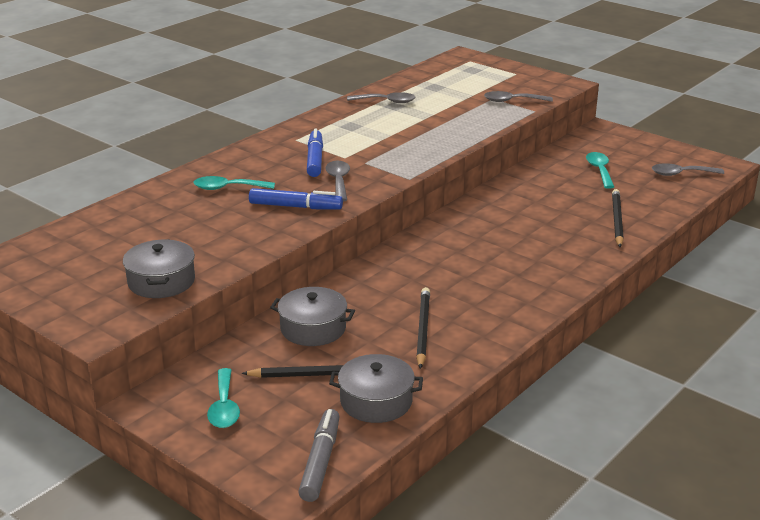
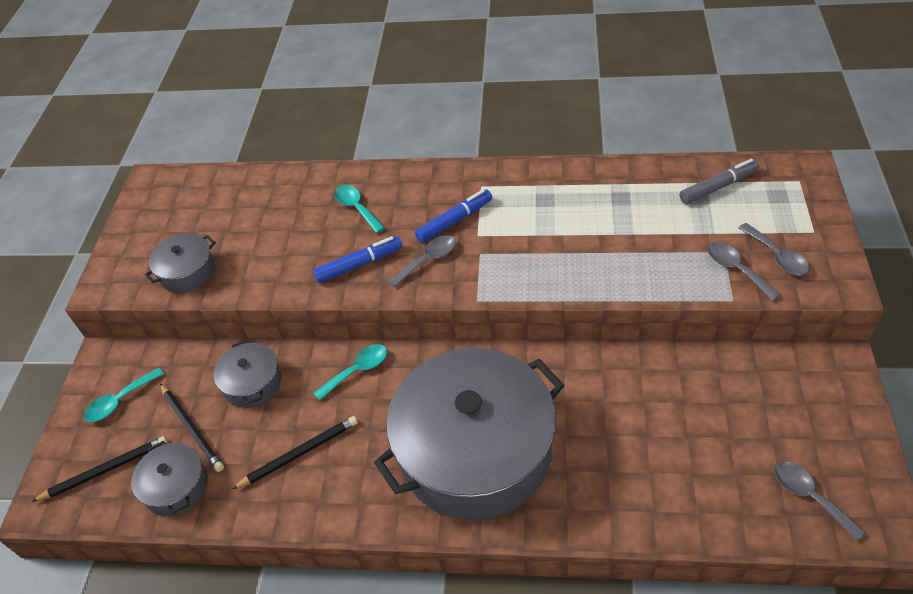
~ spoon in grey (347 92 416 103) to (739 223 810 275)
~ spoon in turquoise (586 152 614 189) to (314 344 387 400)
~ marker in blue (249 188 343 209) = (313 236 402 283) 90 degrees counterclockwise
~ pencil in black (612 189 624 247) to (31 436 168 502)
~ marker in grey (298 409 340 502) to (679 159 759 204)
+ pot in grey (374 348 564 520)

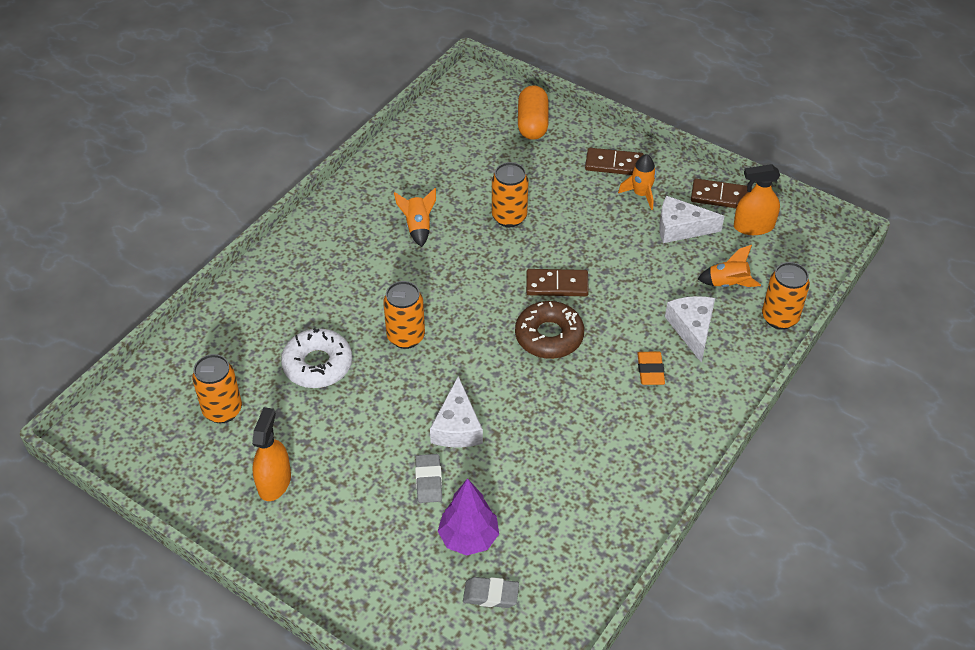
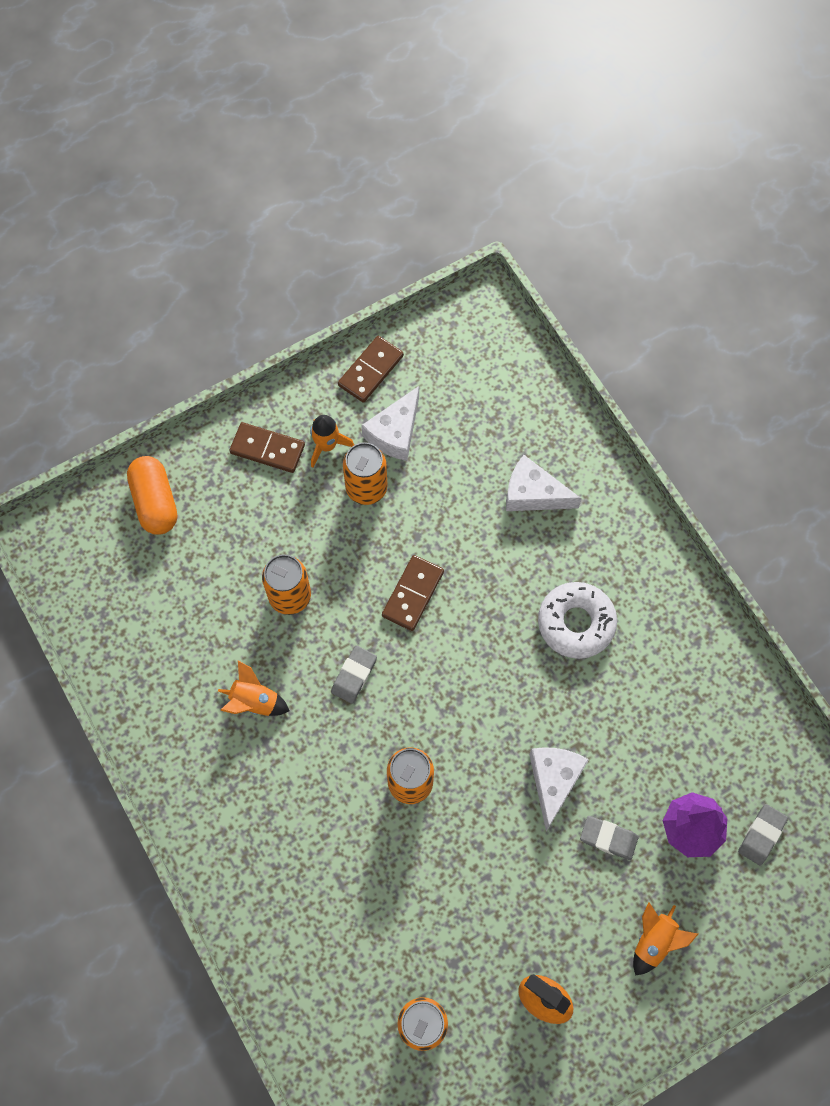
~ capsule in orange (518 85 548 140) = (127 456 177 535) 45 degrees clockwise
~ domino in brown (585 148 644 175) = (229 422 305 473) 75 degrees clockwise
- spray bottle in orange (734 164 780 235)
~ rocket in orange (698 245 761 287) to (633 903 698 975)
~ can in orange (762 262 810 330) to (343 442 388 505)
- donut in brown (515 301 584 359)
~ donut in white (281 328 352 388) to (538 582 617 659)
- eraser in orange (637 352 665 385)
~ cheese in white (430 376 483 447) = (529 747 589 831) 105 degrees counterclockwise
+ eraser in grey (331 645 377 704)

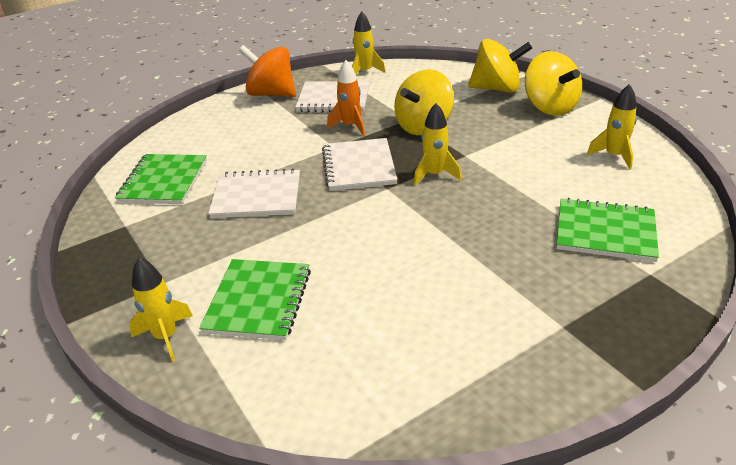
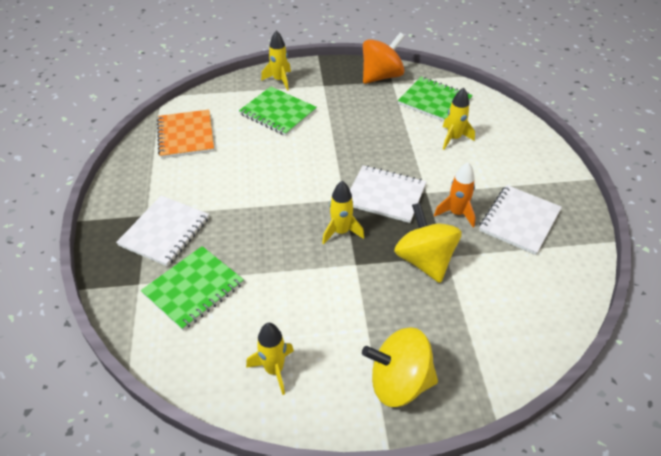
~ rocket in yellow (352 12 386 74) to (443 87 475 150)
- spinning top in yellow (468 39 532 93)
~ spinning top in orange (239 45 296 97) to (363 33 405 84)
~ notebook in white (208 169 300 218) to (116 196 209 267)
+ notebook in orange (157 110 214 159)

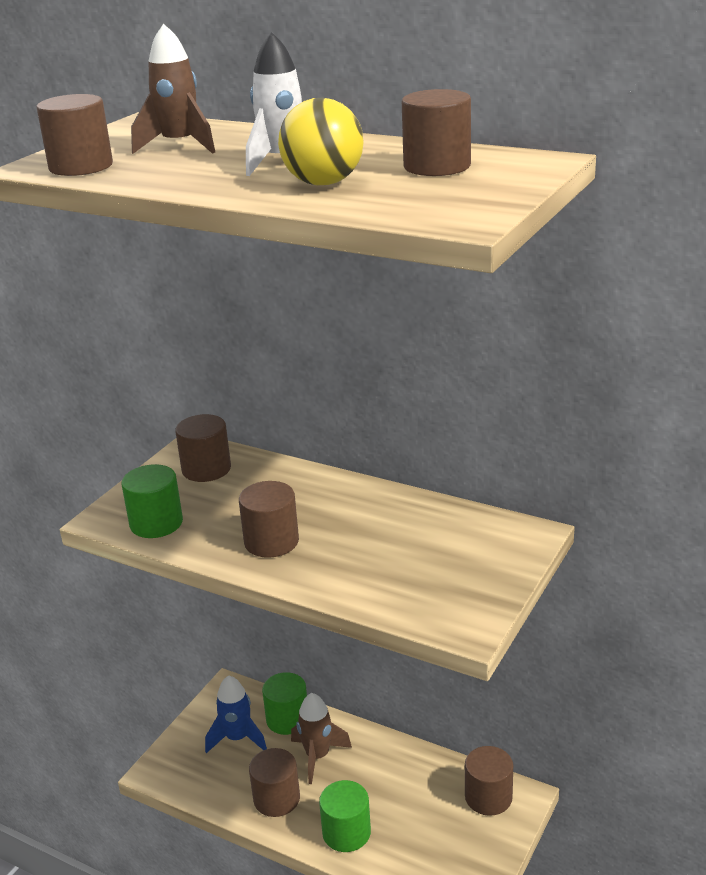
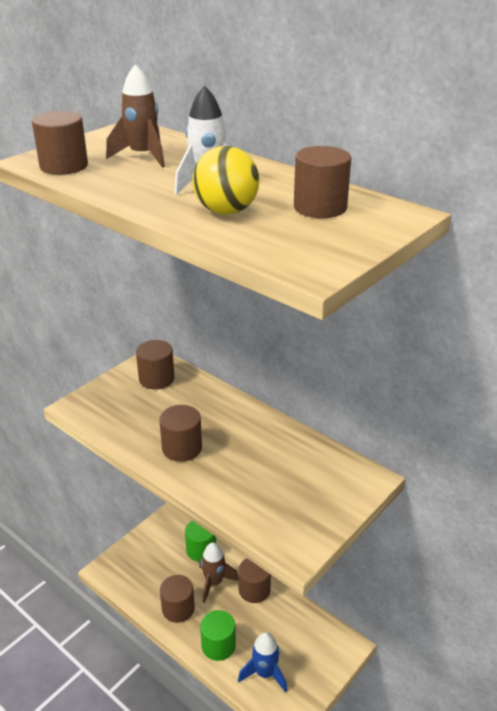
- cylinder in green (122 464 183 538)
~ rocket in blue (205 676 267 753) to (238 632 287 693)
~ cylinder in brown (465 746 513 816) to (238 558 271 603)

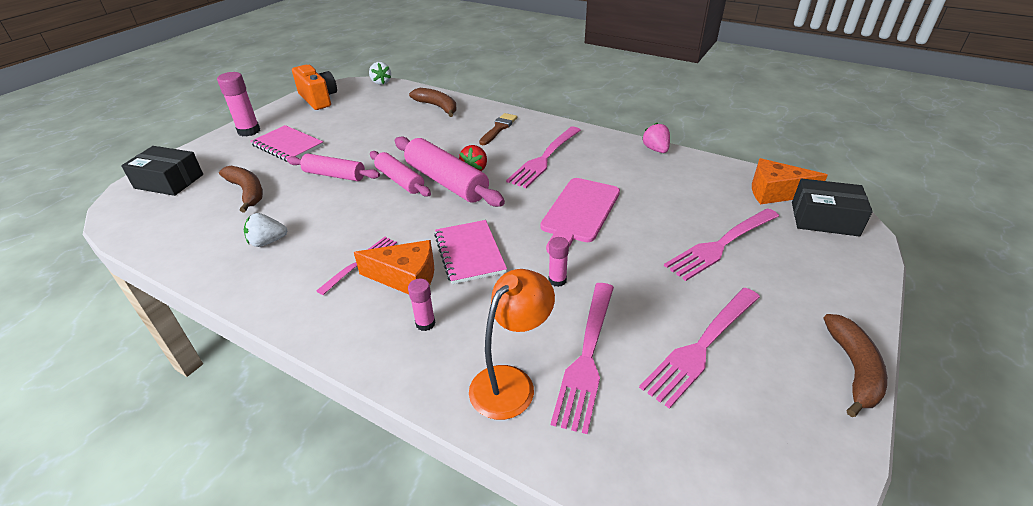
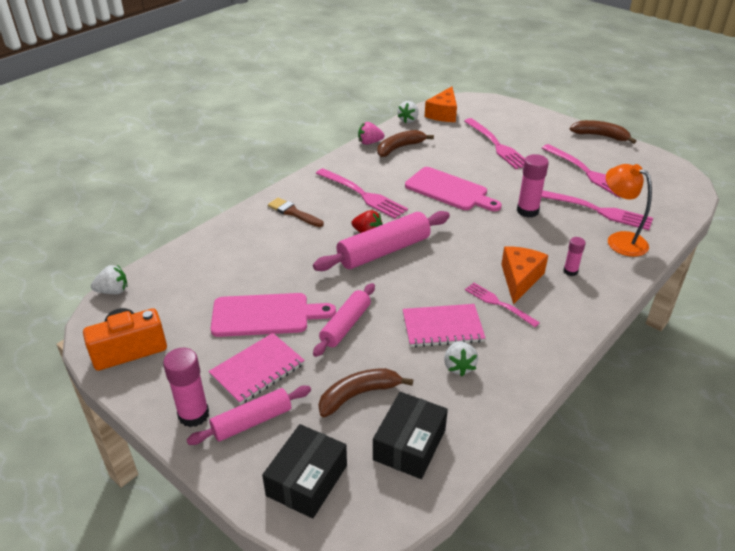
~ banana in brown (409 88 457 117) to (378 130 434 157)
~ rolling pin in pink (370 151 431 197) to (187 386 311 445)
~ box in black (792 178 873 237) to (373 392 448 479)
~ notebook in pink (434 220 507 284) to (403 304 485 347)
~ glue stick in pink (549 237 569 287) = (517 154 549 218) x1.71
+ strawberry in white (397 101 419 123)
+ cutting board in pink (210 293 336 337)

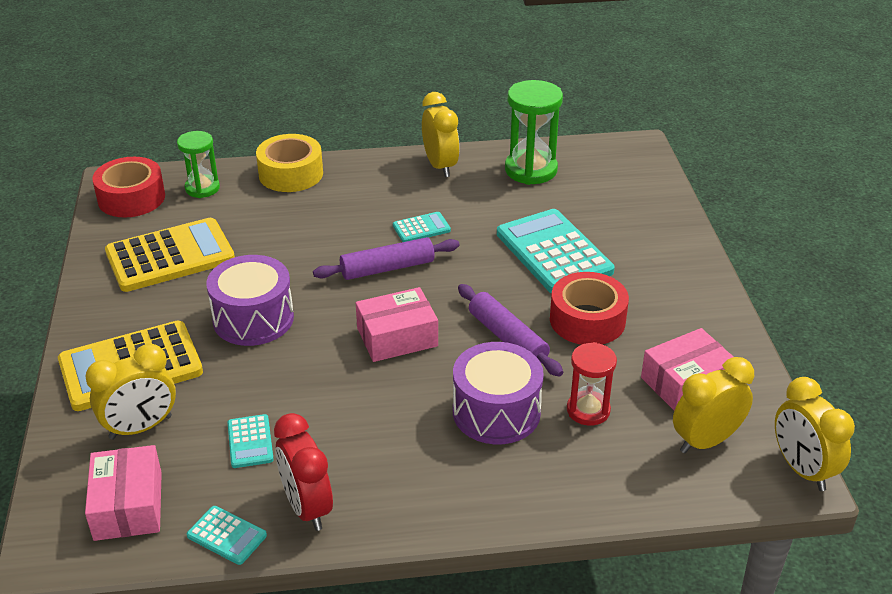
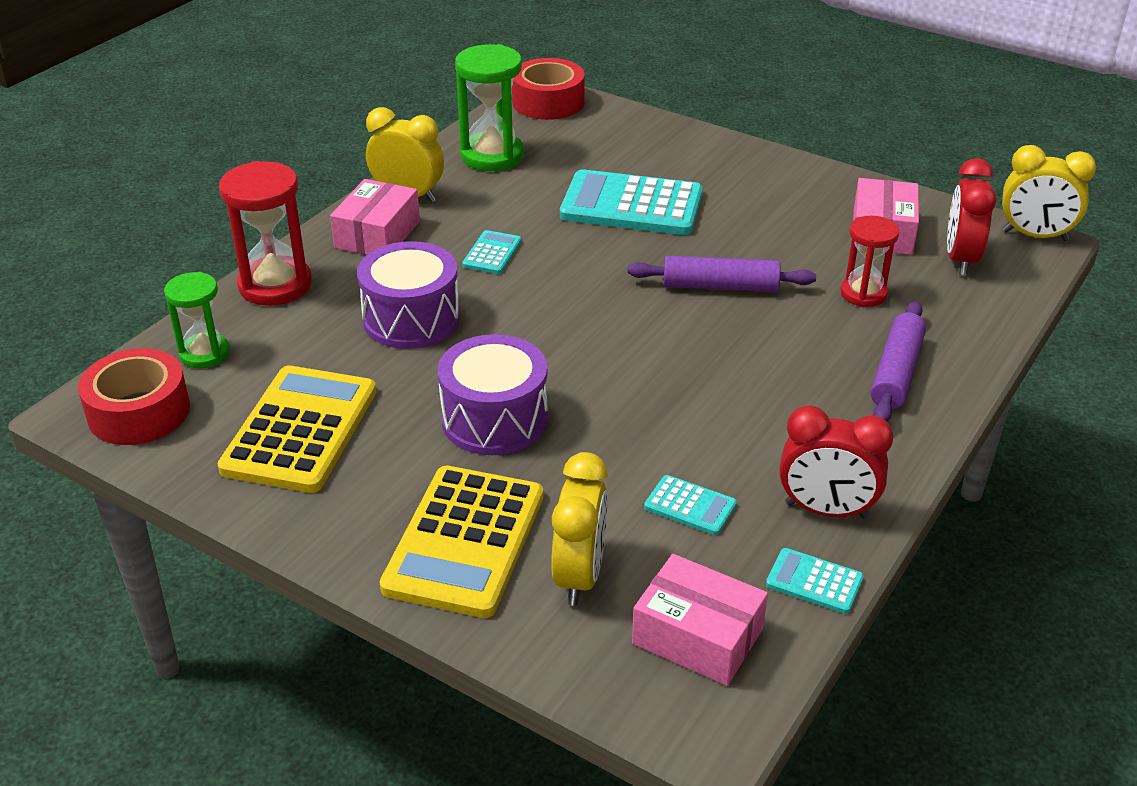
~ tape in yellow (256 134 323 192) to hourglass in red (219 161 312 306)
~ rolling pin in purple (313 237 460 280) to (871 301 926 422)
~ tape in red (550 272 629 345) to (512 58 585 120)
~ box in pink (356 287 438 362) to (330 179 420 255)
~ drum in purple (453 342 544 444) to (357 241 460 349)
~ clock in yellow (673 357 754 453) to clock in red (947 158 996 275)
~ calculator in turquoise (187 506 267 565) = (766 548 864 614) 135 degrees counterclockwise

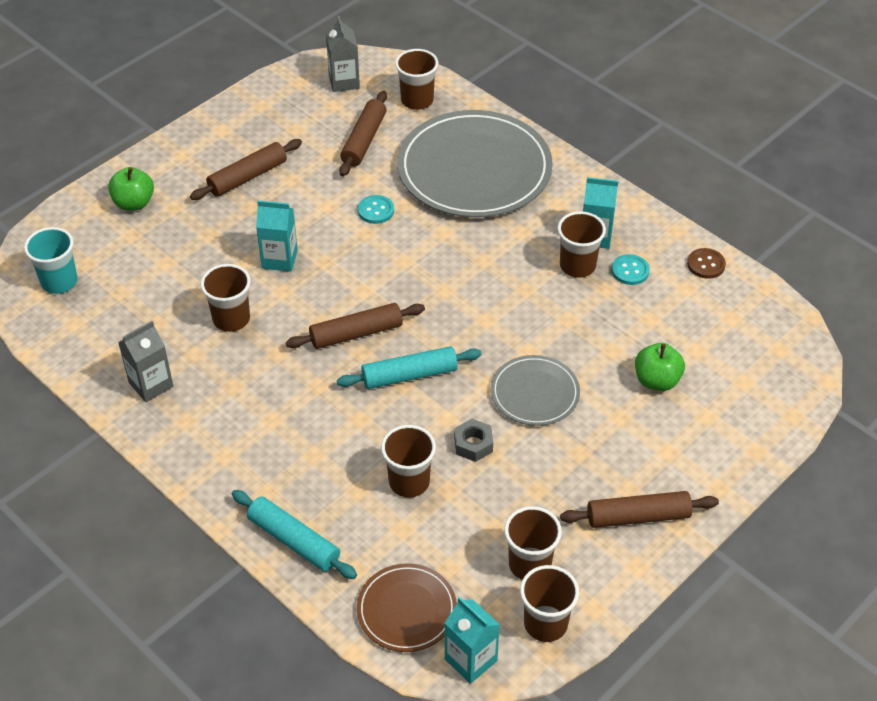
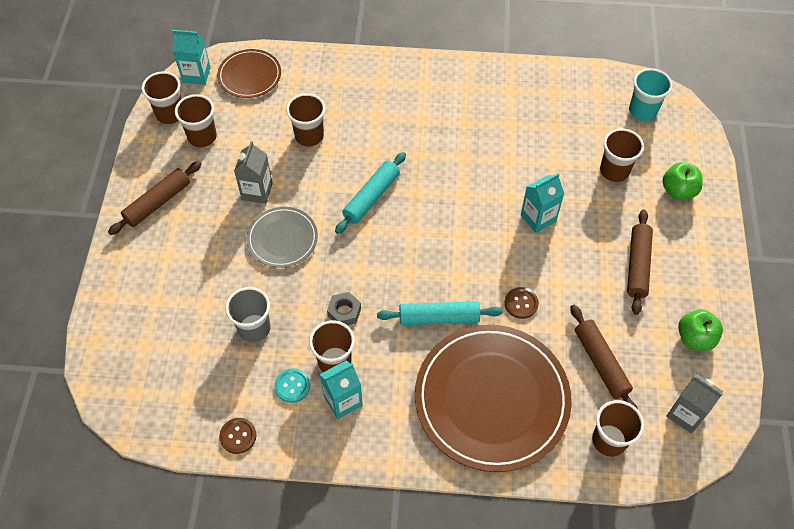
~ plate in grey (397 110 553 218) to plate in brown (415 325 572 472)
~ button in turquoise (358 195 394 224) to button in brown (505 287 539 319)
~ cup in brown (200 264 251 332) to (600 128 644 182)
- rolling pin in brown (286 303 425 349)
~ carton in grey (118 321 173 402) to (234 141 273 204)
~ apple in green (635 343 685 391) to (678 309 723 351)
~ nut in grey (454 419 493 462) to (327 292 361 325)
~ rolling pin in turquoise (232 490 357 579) to (377 301 503 325)
+ cup in grey (225 287 271 342)

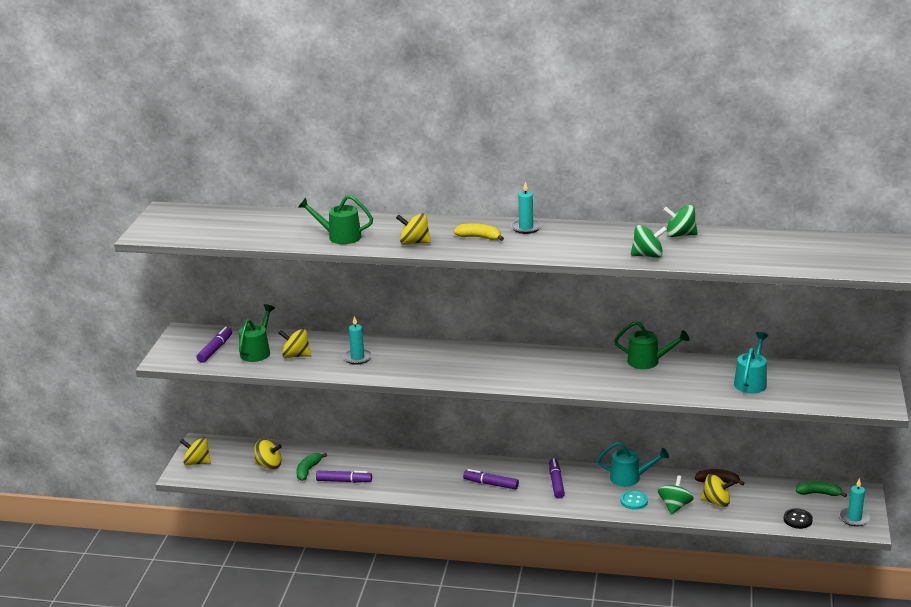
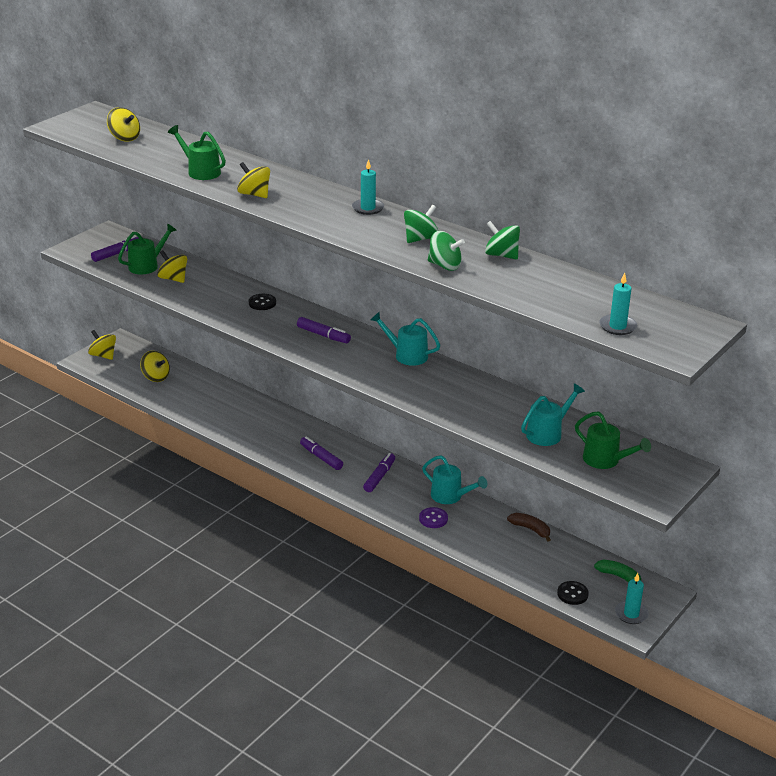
- banana in yellow (453 223 504 241)
~ candle in turquoise (343 316 372 365) to (599 273 637 335)
~ watering can in green (614 321 689 369) to (575 411 651 469)
- banana in green (296 453 327 481)
~ marker in purple (316 471 372 483) to (297 317 351 344)
~ spinning top in yellow (701 474 735 507) to (107 107 140 142)
~ spinning top in green (658 475 694 515) to (404 205 438 243)
~ button in turquoise (620 490 648 510) to button in purple (419 507 448 528)
+ button in black (249 294 276 310)
+ watering can in turquoise (370 312 440 366)

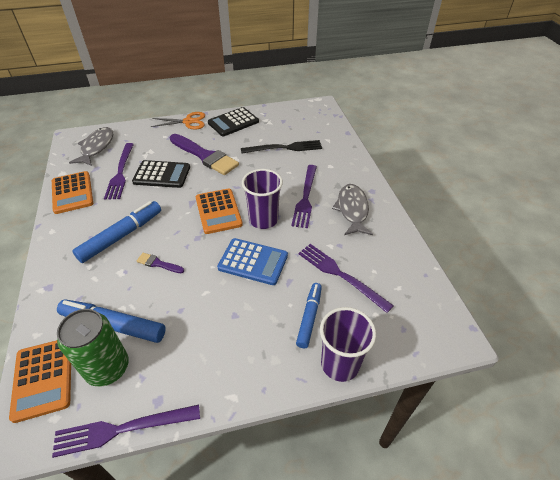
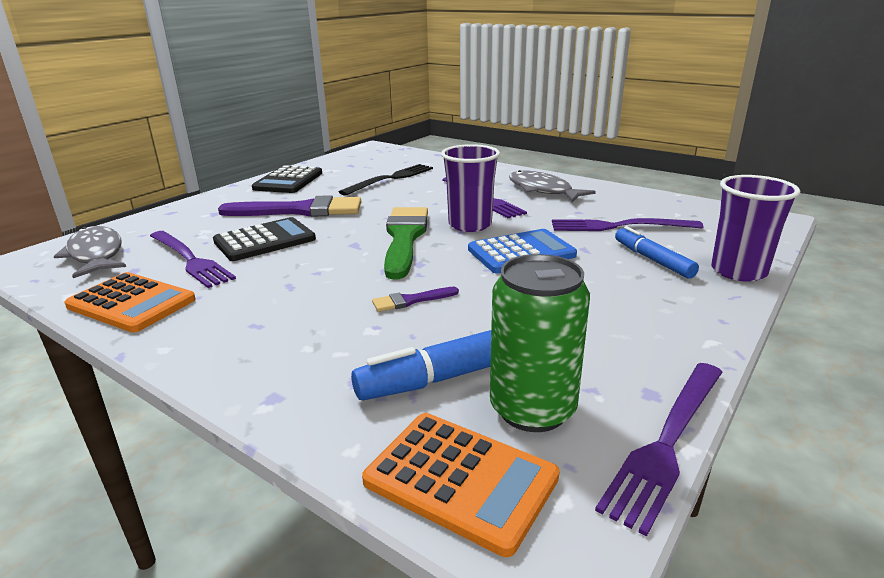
- scissors in orange (151 112 205 130)
~ calculator in orange (196 188 243 234) to brush in green (384 207 428 279)
- marker in blue (72 201 161 263)

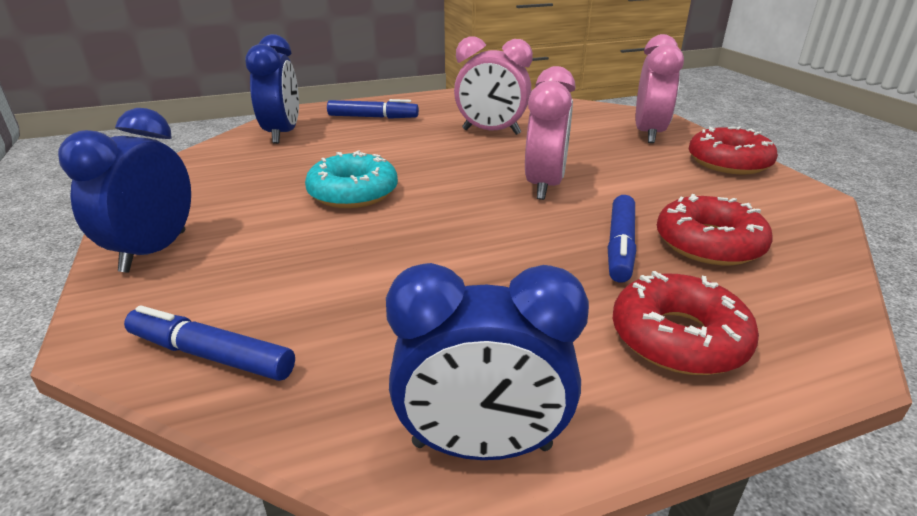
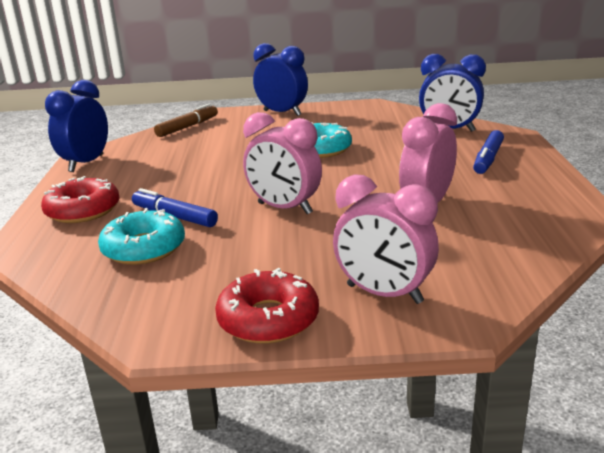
~ donut in red (657 194 772 265) to donut in turquoise (98 208 185 265)
~ marker in blue (124 305 295 381) to marker in brown (154 104 218 137)

